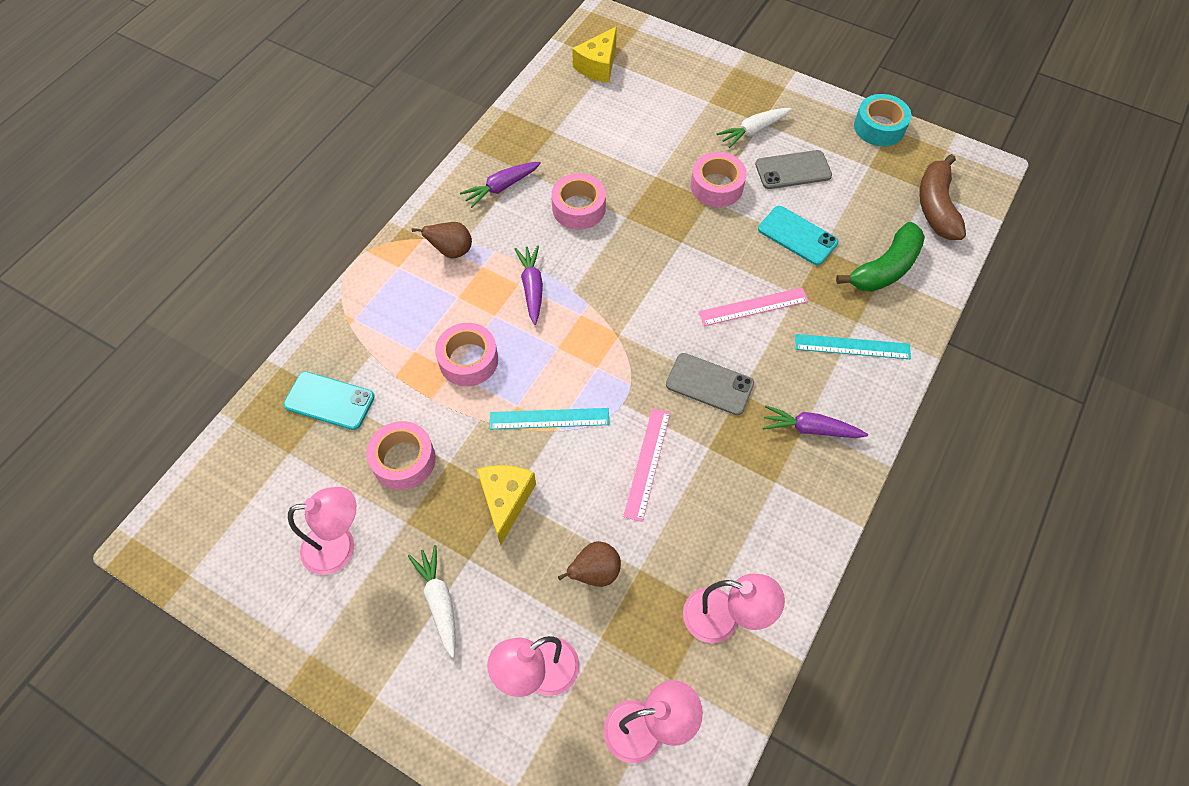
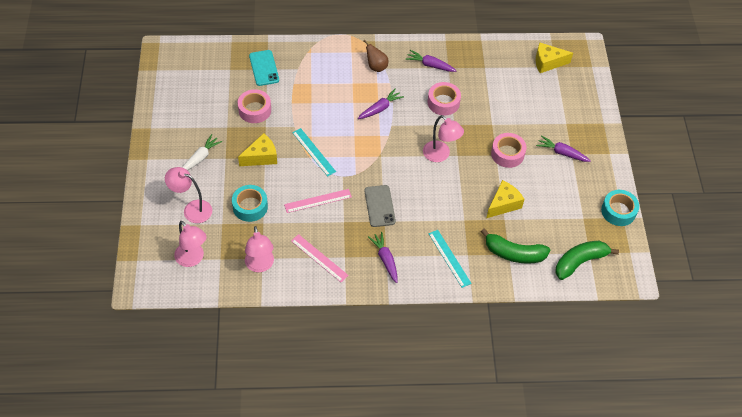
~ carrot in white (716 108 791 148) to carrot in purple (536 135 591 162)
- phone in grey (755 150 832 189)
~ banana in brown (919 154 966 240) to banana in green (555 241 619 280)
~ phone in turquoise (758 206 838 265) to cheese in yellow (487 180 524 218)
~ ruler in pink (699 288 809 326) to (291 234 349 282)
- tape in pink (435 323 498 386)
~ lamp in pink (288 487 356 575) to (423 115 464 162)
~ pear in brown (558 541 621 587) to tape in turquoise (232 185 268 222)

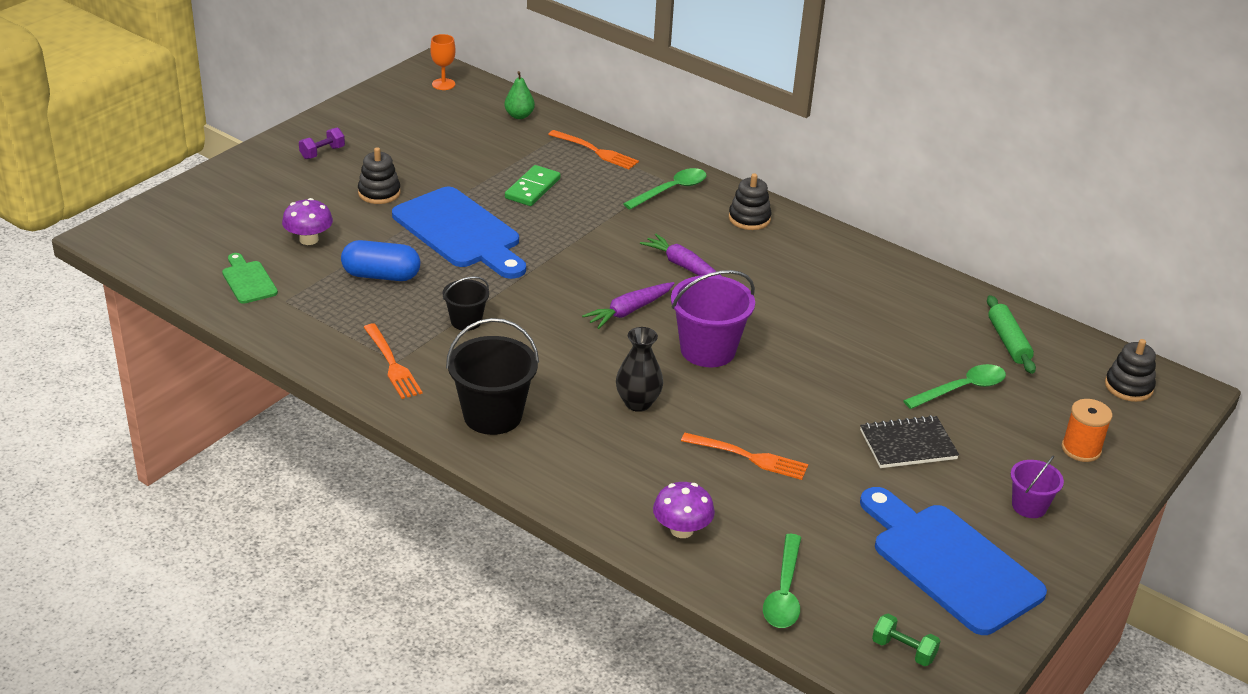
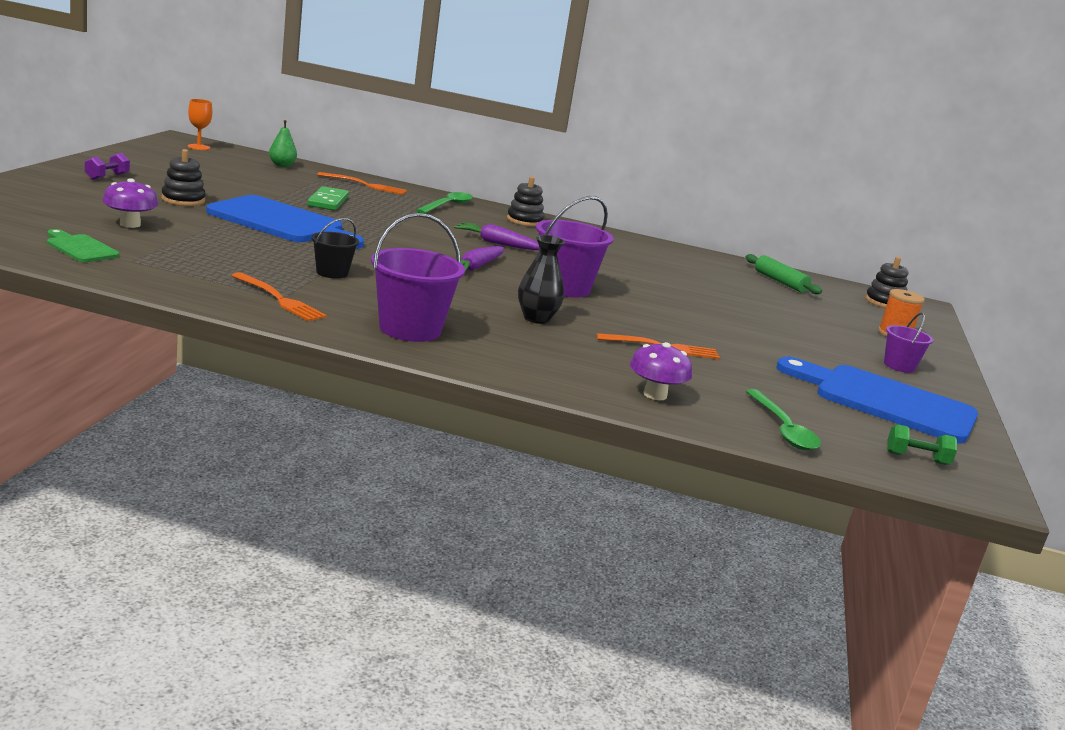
- capsule in blue (341 240 420 281)
~ bucket in black (446 318 539 435) to bucket in purple (371 213 465 342)
- spoon in green (903 364 1006 409)
- notebook in black (860 415 959 468)

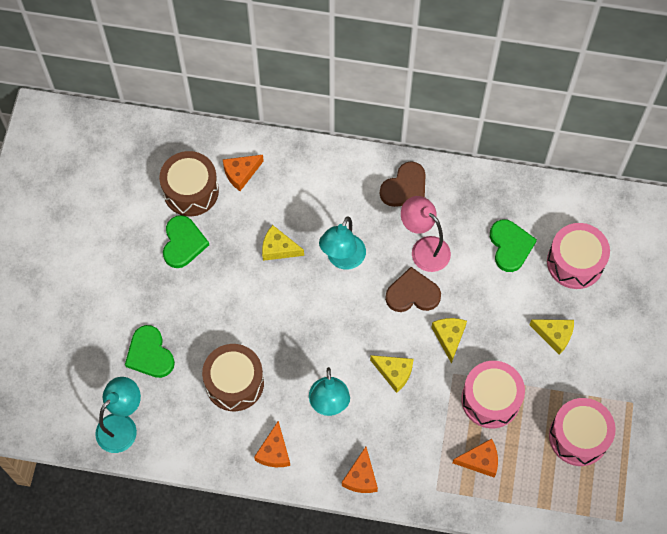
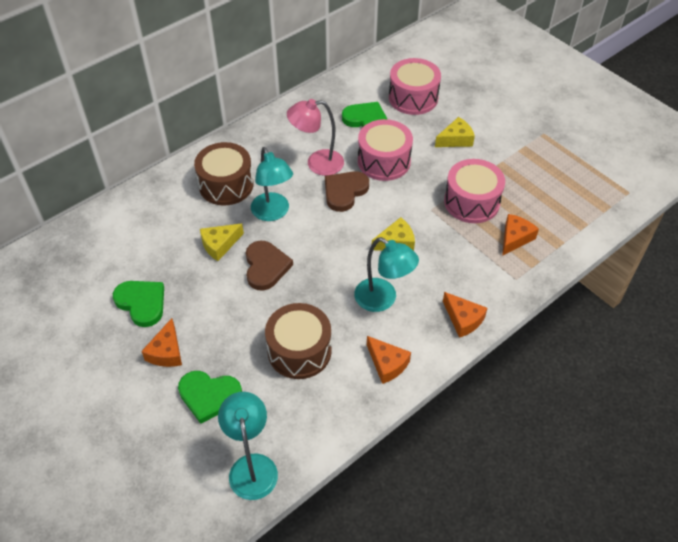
~ drum in brown (159 151 219 216) to (194 142 254 205)
~ cheese in orange (222 155 264 191) to (141 318 182 367)
~ heart in brown (380 161 426 207) to (246 241 293 291)
- cheese in yellow (431 318 467 363)
~ drum in pink (549 398 616 466) to (358 119 413 181)

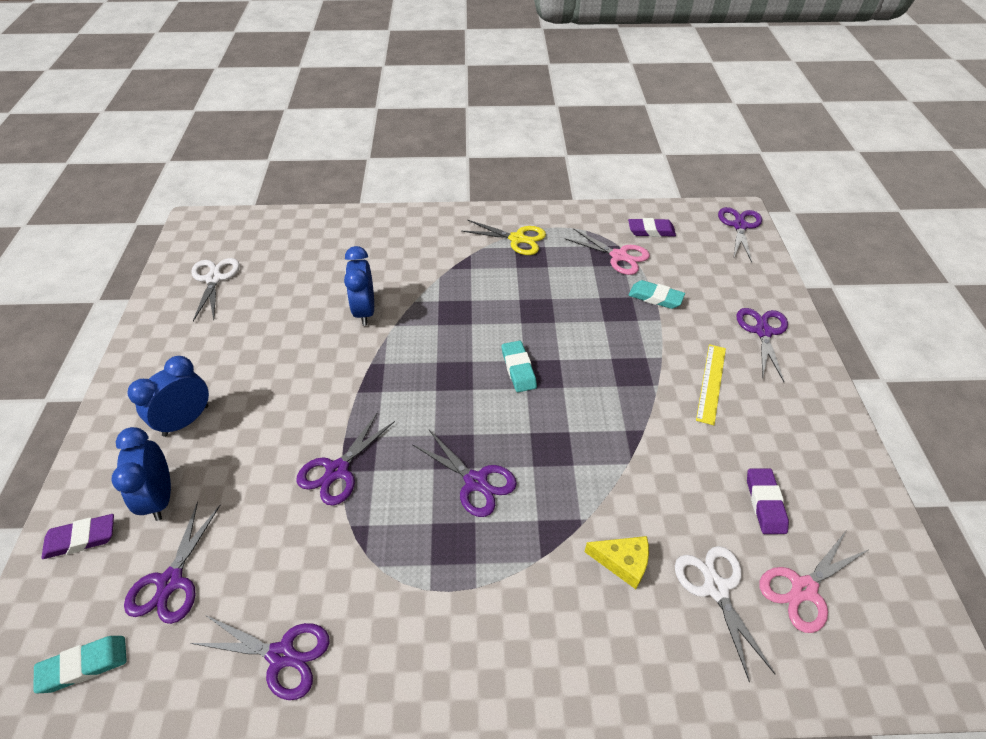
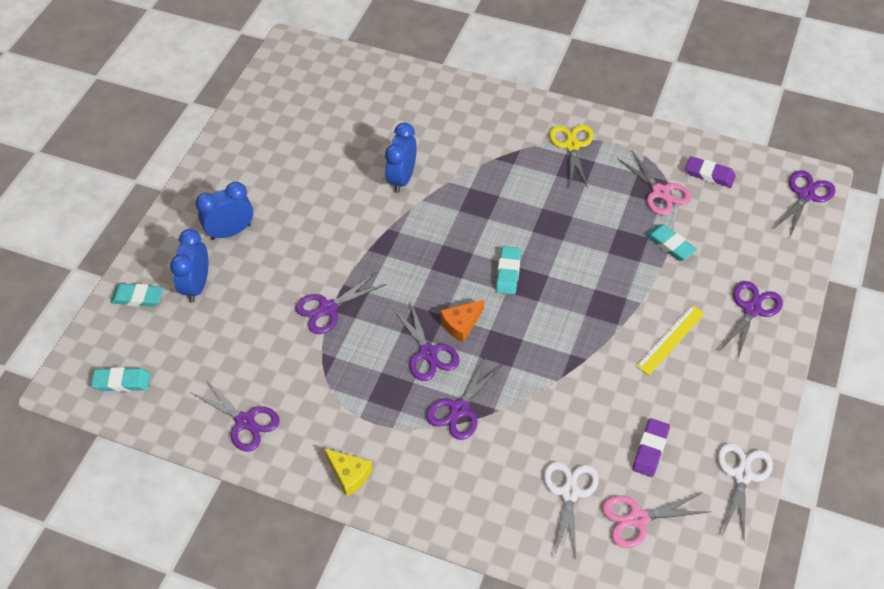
~ scissors in yellow (462 220 546 255) = (549 125 593 188) 135 degrees counterclockwise
~ scissors in white (191 258 240 321) to (718 443 773 542)
~ scissors in purple (124 502 220 624) to (426 356 503 440)
~ eraser in purple (42 514 114 559) to eraser in turquoise (111 283 164 307)
~ cheese in yellow (584 536 649 589) to (324 448 373 496)
+ cheese in orange (440 300 484 342)

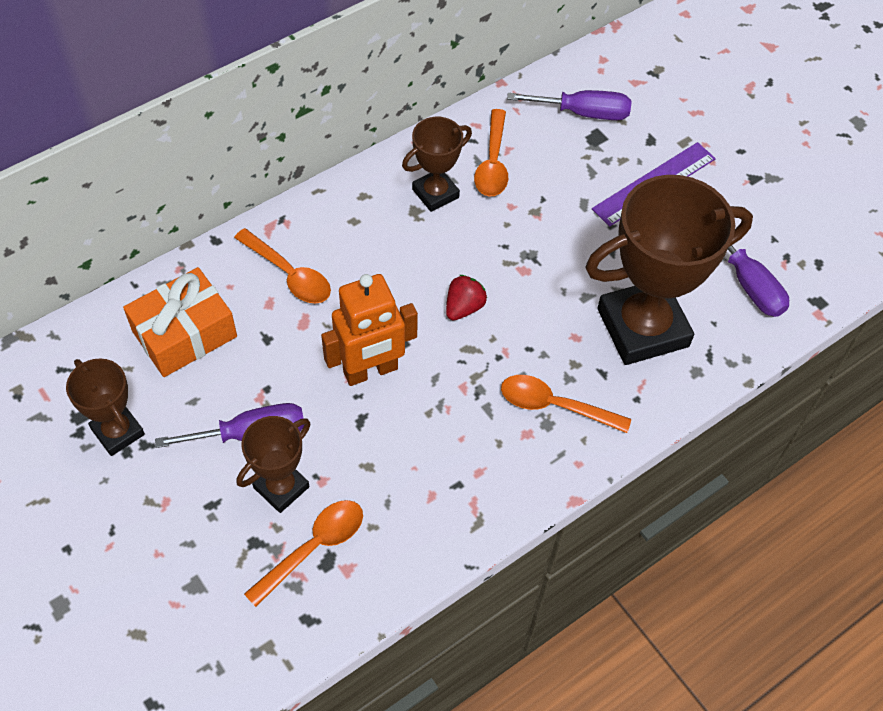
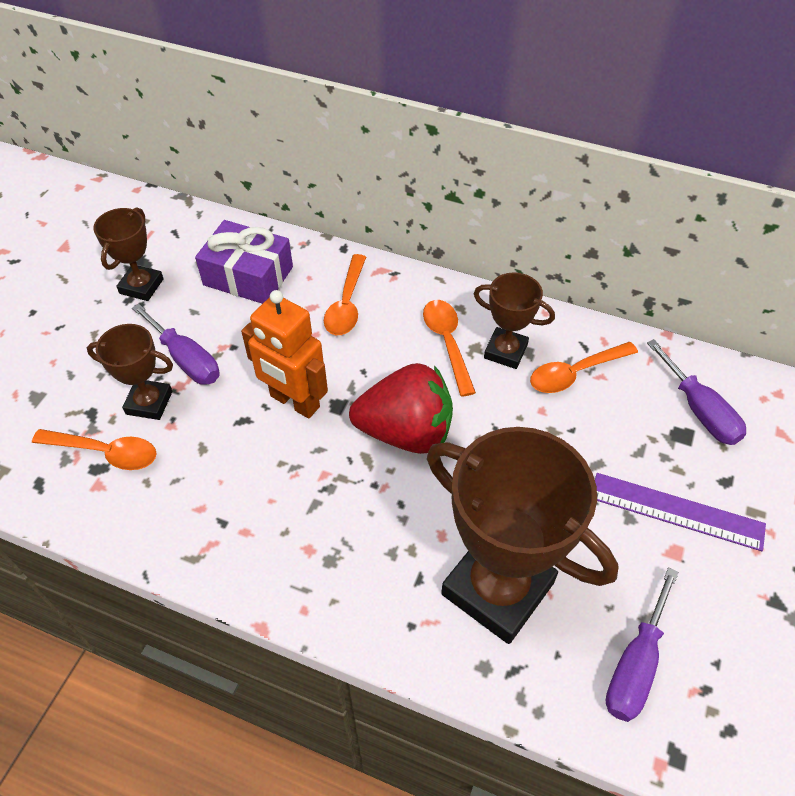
~ gift in orange (123 267 237 377) to gift in purple (195 220 293 304)
~ strawberry in red (446 275 487 320) = (349 363 453 454) x2.11
~ spoon in orange (501 375 631 433) to (423 300 476 397)

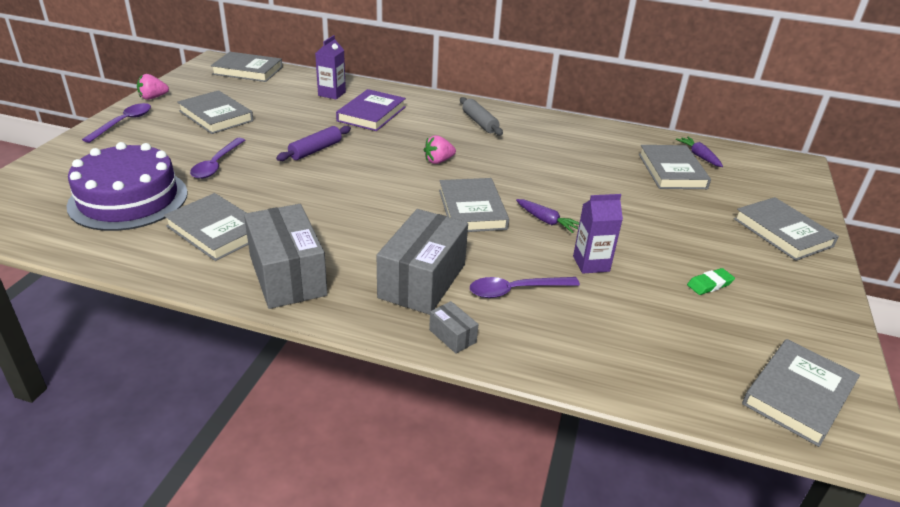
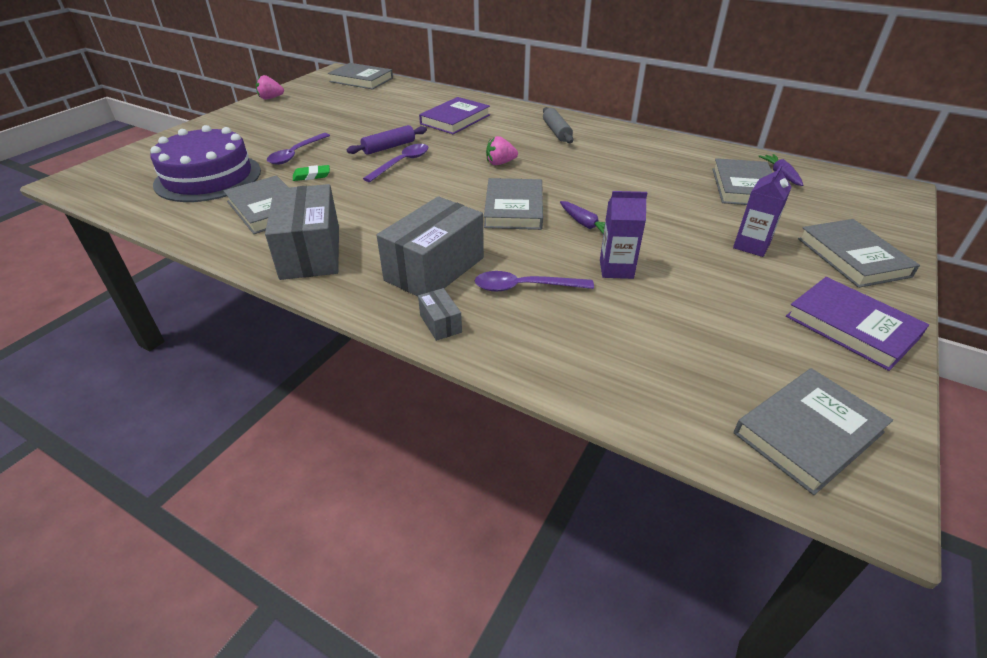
~ carton in purple (315 35 346 100) to (733 164 791 257)
- book in grey (177 90 253 134)
~ spoon in purple (82 103 151 143) to (363 144 428 182)
~ eraser in green (687 268 735 295) to (293 165 330 181)
+ book in purple (786 277 929 371)

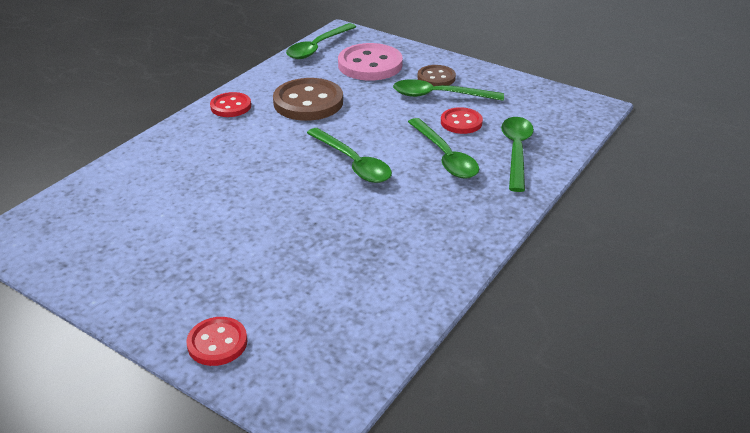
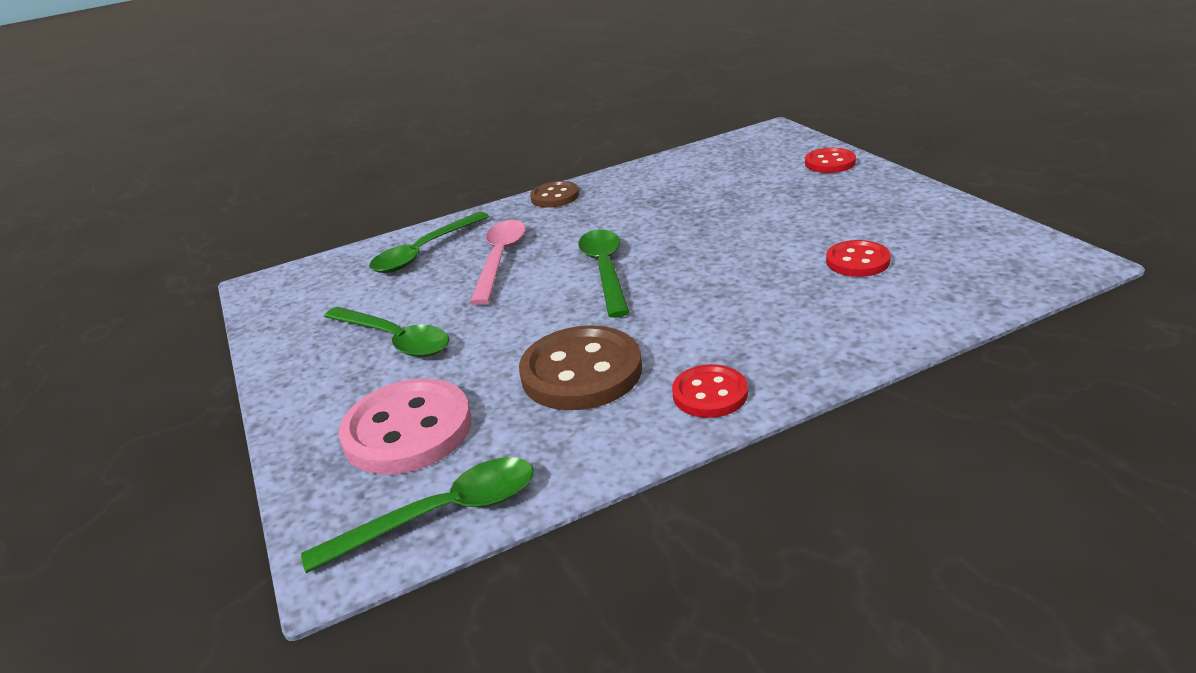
~ button in brown (417 65 456 86) to (530 181 579 208)
~ button in red (441 107 483 134) to (826 240 891 277)
~ spoon in green (408 118 479 179) to spoon in pink (470 220 526 305)

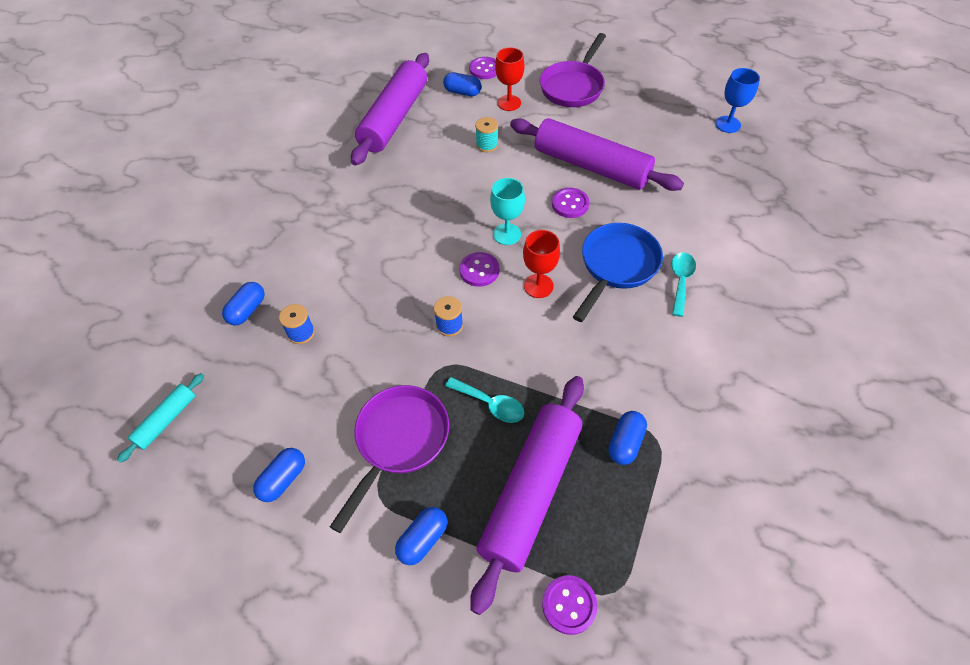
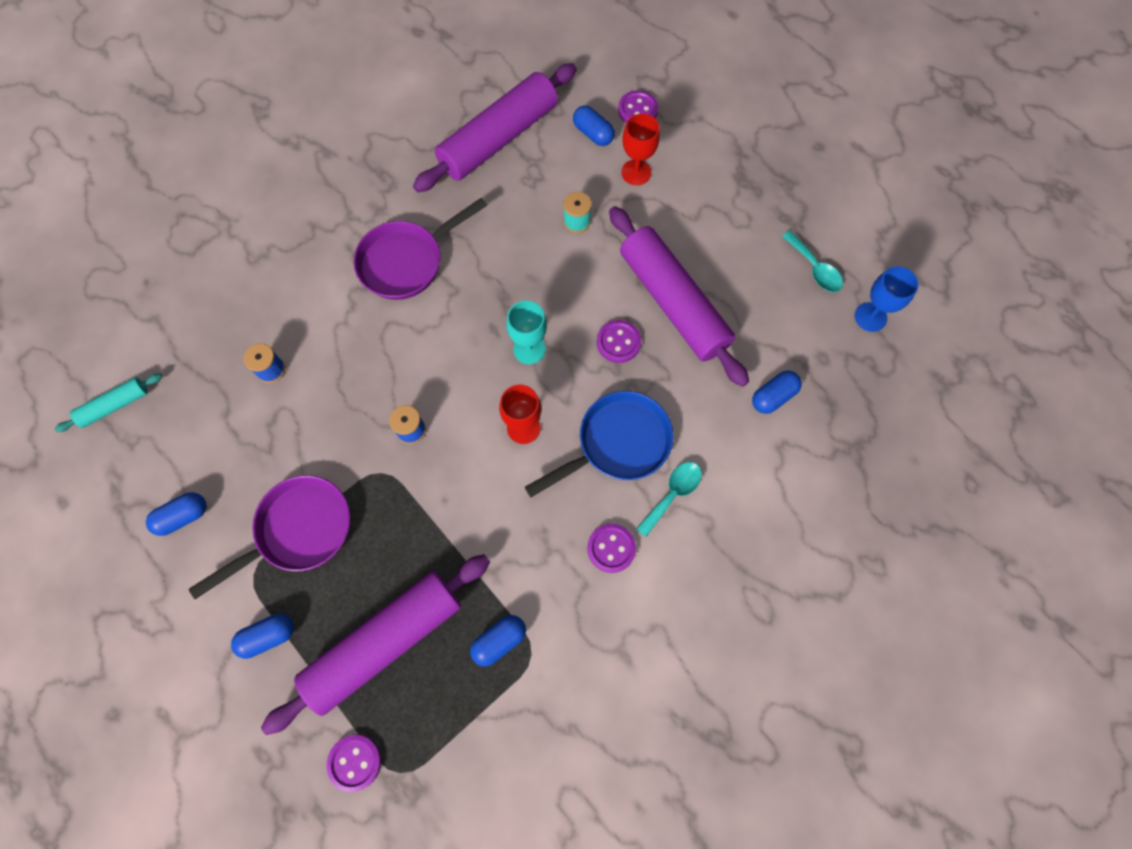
~ pan in purple (540 33 606 107) to (353 198 487 300)
~ button in purple (459 252 499 287) to (587 524 636 573)
~ capsule in blue (222 282 265 325) to (752 371 802 414)
~ spoon in turquoise (445 377 525 423) to (782 231 843 292)

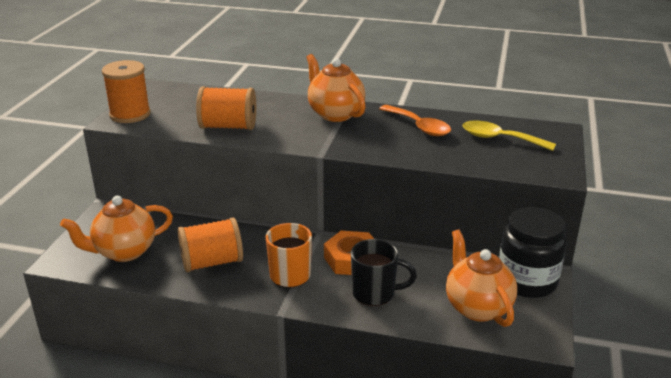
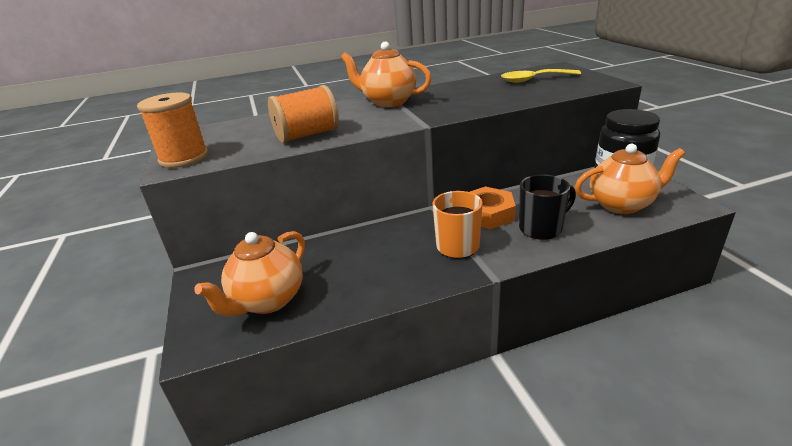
- spoon in orange (379 105 451 136)
- spool in orange (178 217 243 272)
~ teapot in orange (446 230 517 327) = (575 144 685 214) 135 degrees clockwise

